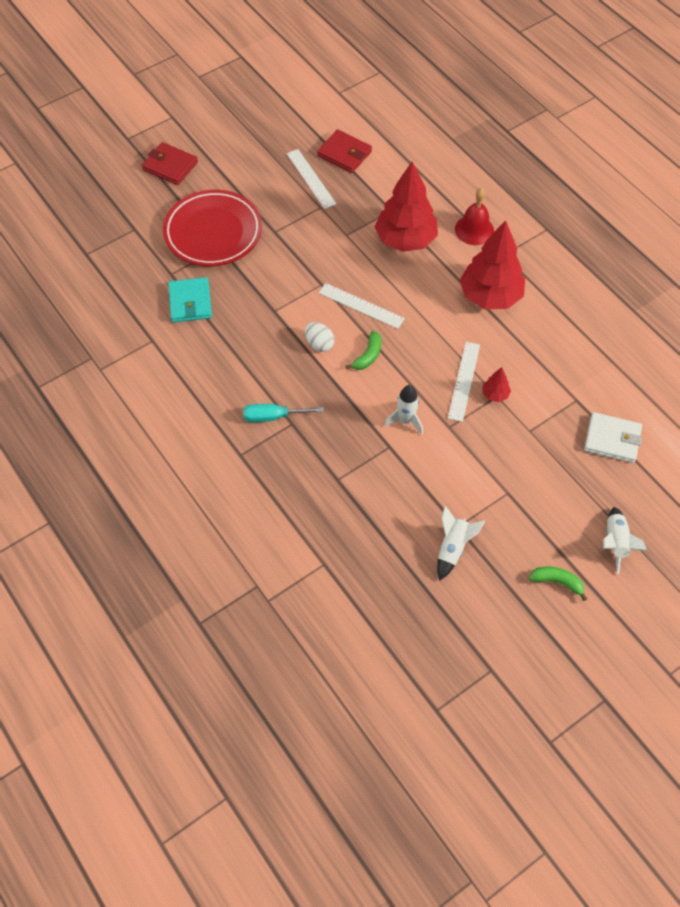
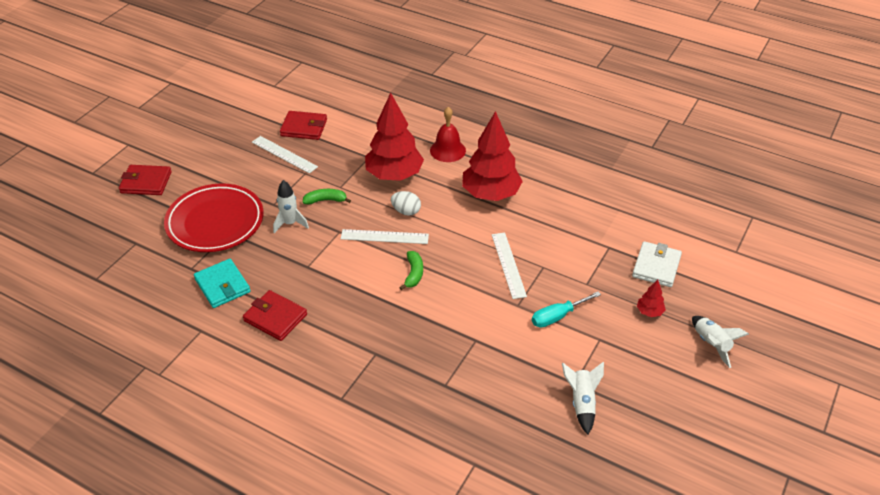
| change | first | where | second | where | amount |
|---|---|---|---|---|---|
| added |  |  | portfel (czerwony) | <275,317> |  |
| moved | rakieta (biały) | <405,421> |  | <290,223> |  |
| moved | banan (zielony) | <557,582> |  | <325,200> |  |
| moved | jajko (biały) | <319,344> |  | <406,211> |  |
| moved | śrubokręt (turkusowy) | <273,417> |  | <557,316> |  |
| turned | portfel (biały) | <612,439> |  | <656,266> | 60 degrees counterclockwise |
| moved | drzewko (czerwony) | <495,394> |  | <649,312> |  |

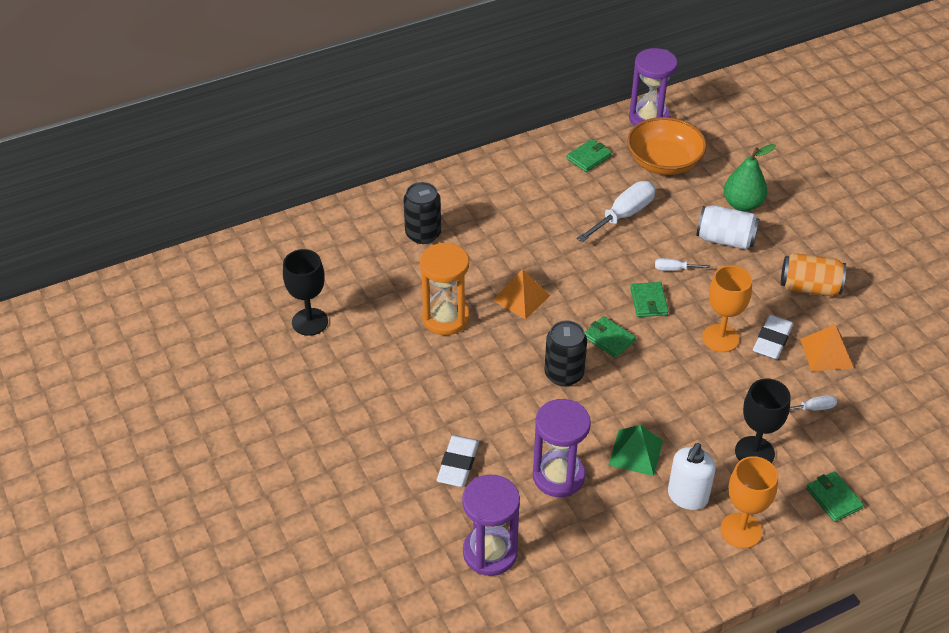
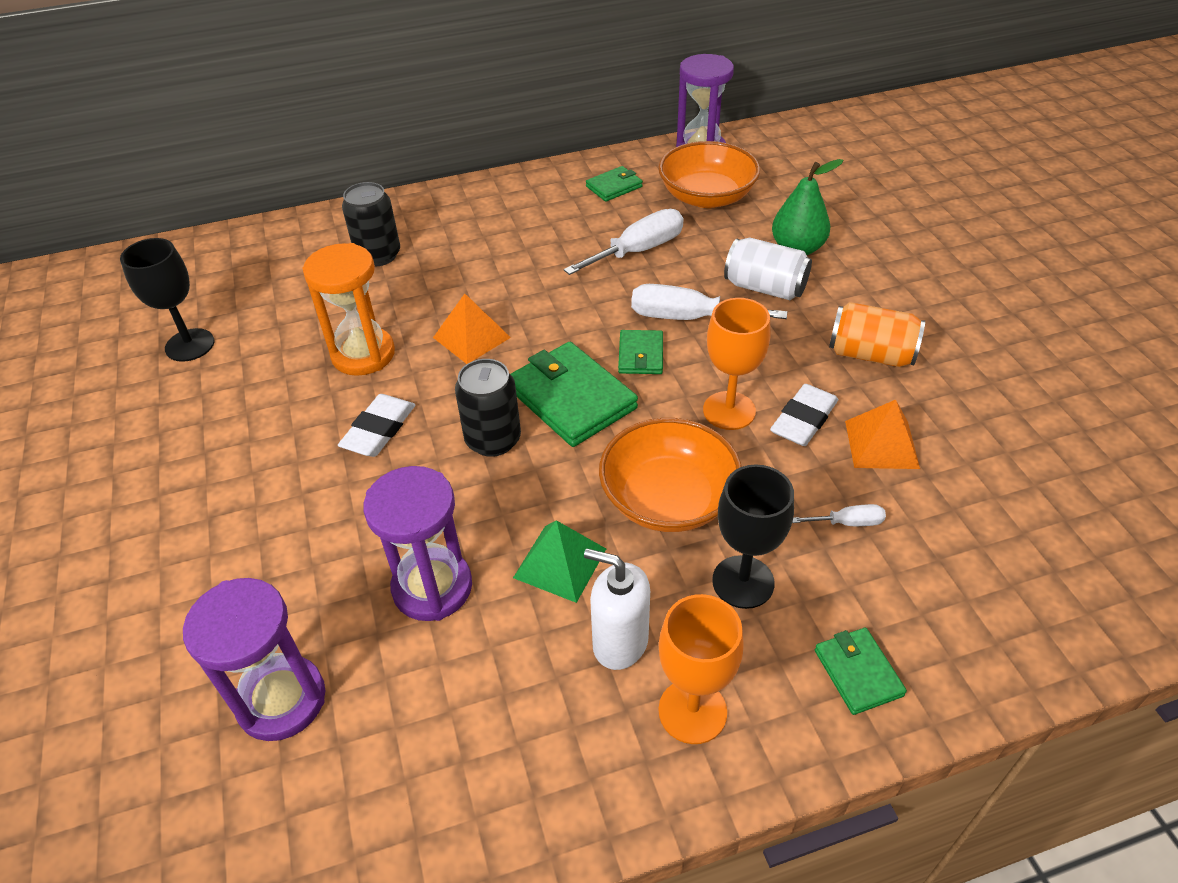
| change | first | where | second | where | amount |
|---|---|---|---|---|---|
| moved | gumka do mazania (biały) | <458,464> |  | <379,429> |  |
| resized | portfel (zielony) | <609,339> |  | <571,398> | x1.85 |
| turned | dozownik mydła (biały) | <687,497> |  | <619,642> | 75 degrees clockwise |
| added |  |  | miska (pomarańczowy) | <668,499> |  |
| resized | śrubokręt (biały) | <674,269> |  | <687,318> | x2.05 |

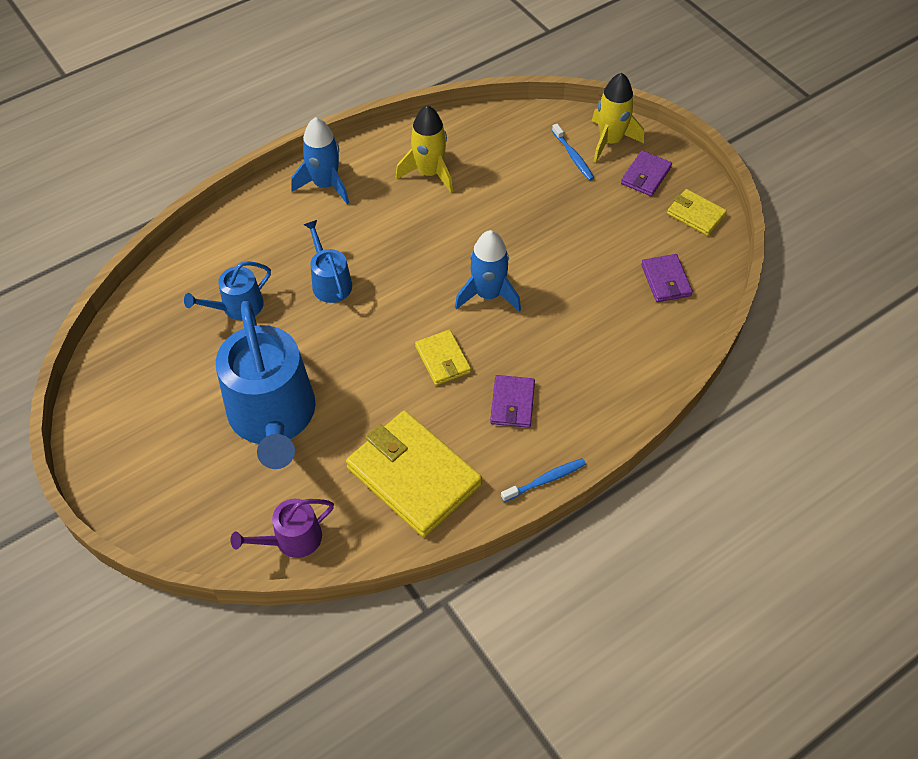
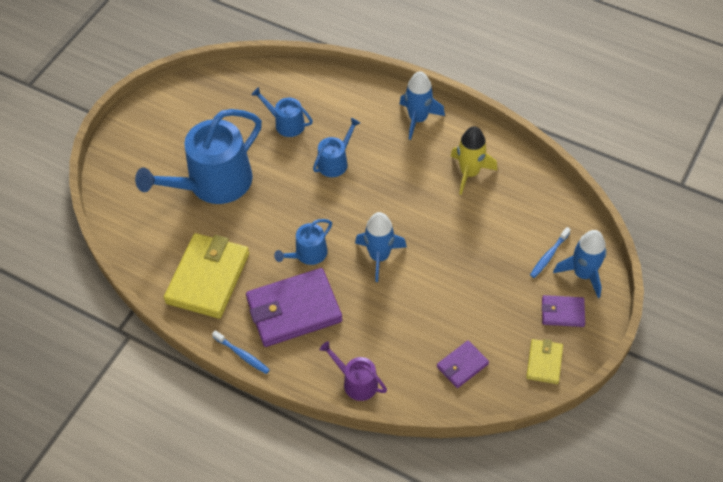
| change | first | where | second | where | amount |
|---|---|---|---|---|---|
| resized | portfel (fioletowy) | <512,403> |  | <294,310> | x1.98 |
| replaced | portfel (żółty) | <443,359> | konewka (niebieski) | <308,254> |  |
| moved | konewka (fioletowy) | <292,539> |  | <356,382> |  |
| recoloured | rakieta (żółty) | <610,141> | rakieta (niebieski) | <583,274> |  |

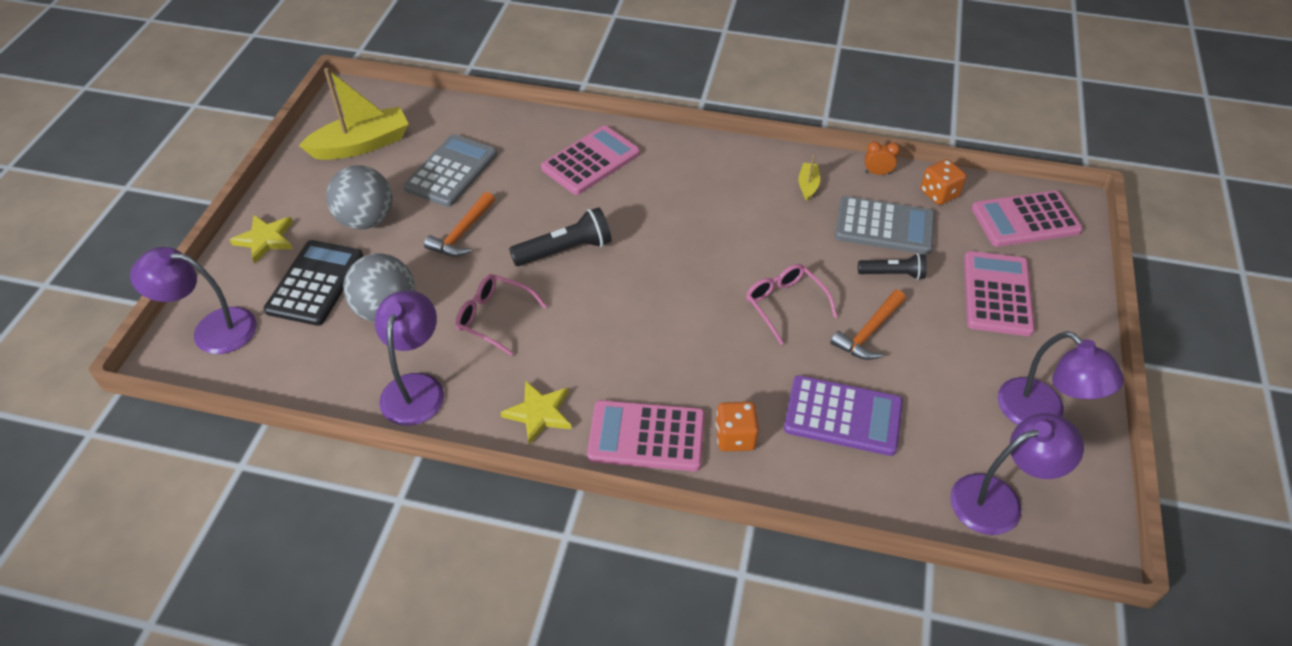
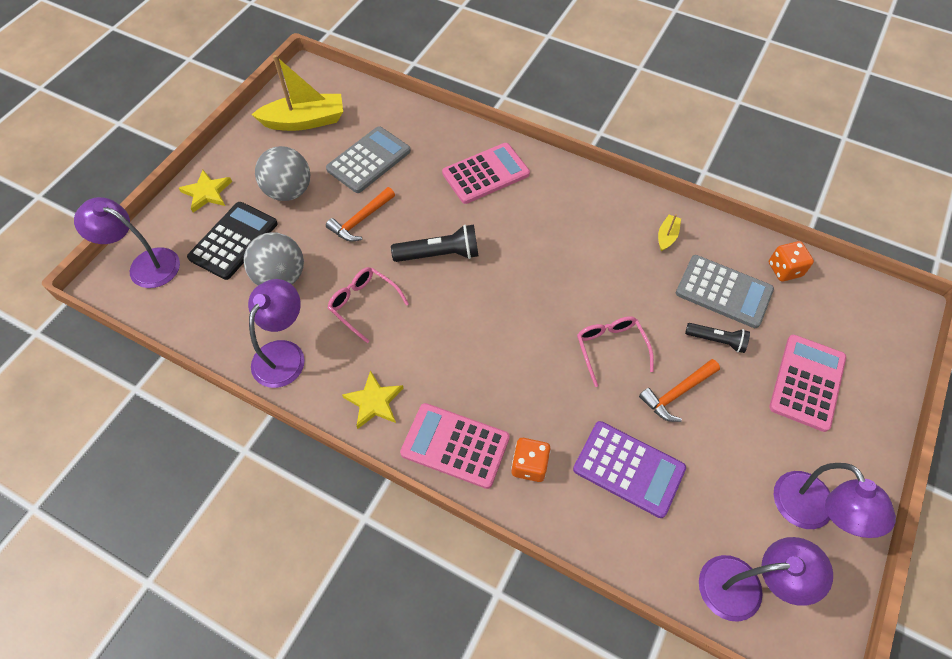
| change | first | where | second | where | amount |
|---|---|---|---|---|---|
| removed | budzik (pomarańczowy) | <877,173> |  |  |  |
| removed | kalkulator (różowy) | <1025,220> |  |  |  |

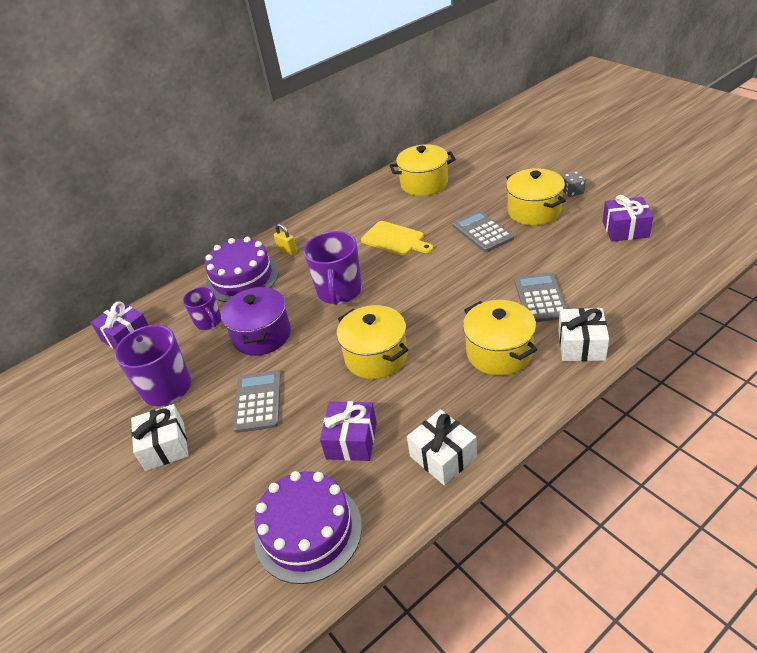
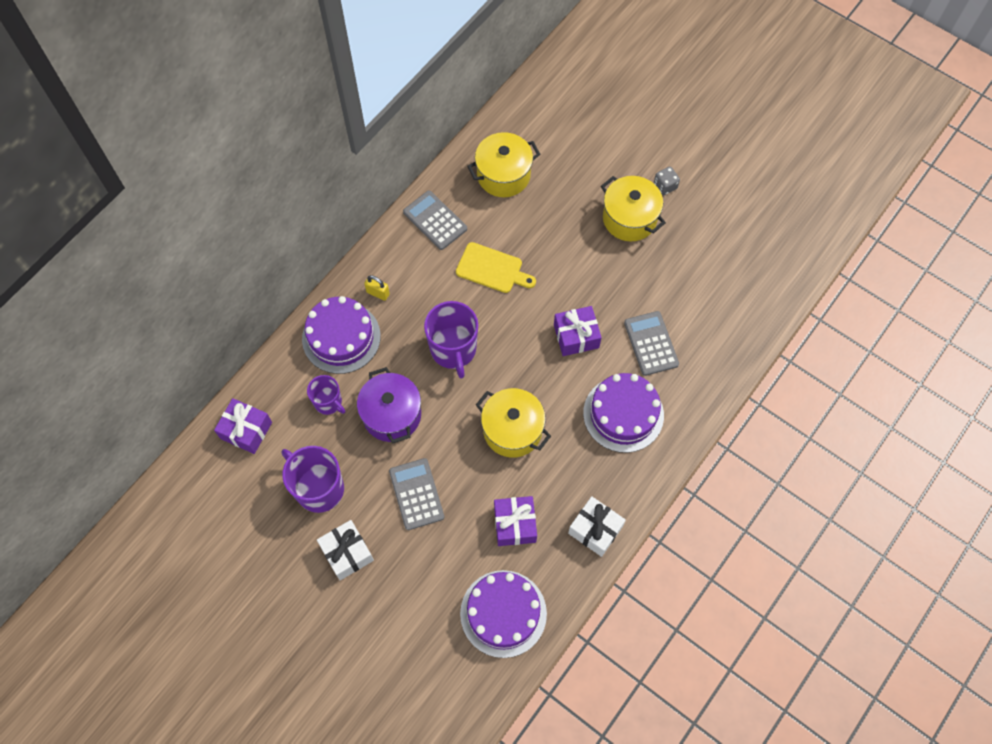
| change | first | where | second | where | amount |
|---|---|---|---|---|---|
| moved | kalkulator (szary) | <482,232> |  | <435,220> |  |
| moved | prezent (fioletowy) | <625,229> |  | <576,336> |  |
| replaced | garnek (żółty) | <499,352> | tort (fioletowy) | <623,414> |  |
| removed | prezent (biały) | <581,345> |  |  |  |

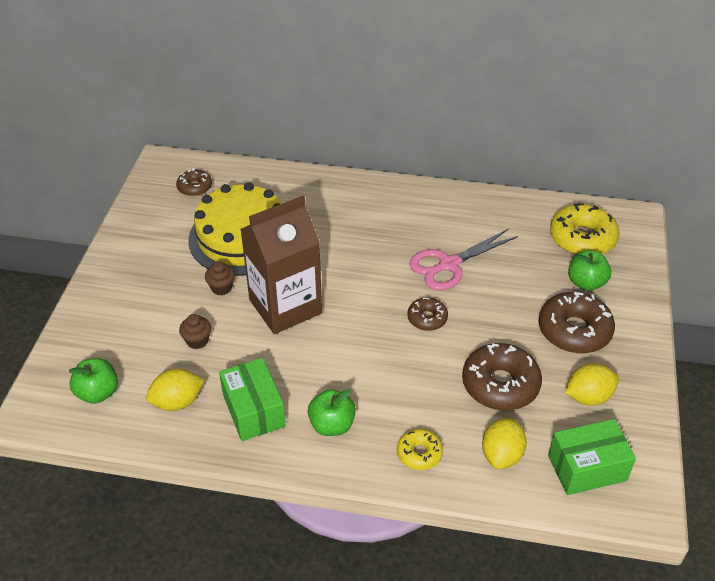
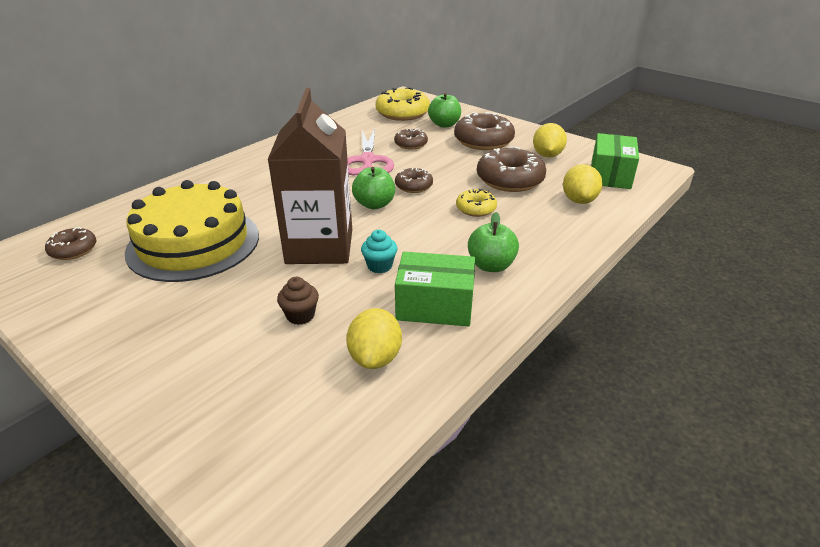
| change | first | where | second | where | amount |
|---|---|---|---|---|---|
| moved | jabłko (zielony) | <98,393> |  | <374,204> |  |
| added |  |  | muffinka (turkusowy) | <379,266> |  |
| added |  |  | donut (brązowy) | <411,144> |  |
| moved | donut (żółty) | <419,453> |  | <476,209> |  |
| turned | cytryna (żółty) | <501,455> |  | <579,200> | 45 degrees clockwise |
| removed | muffinka (brązowy) | <221,288> |  |  |  |

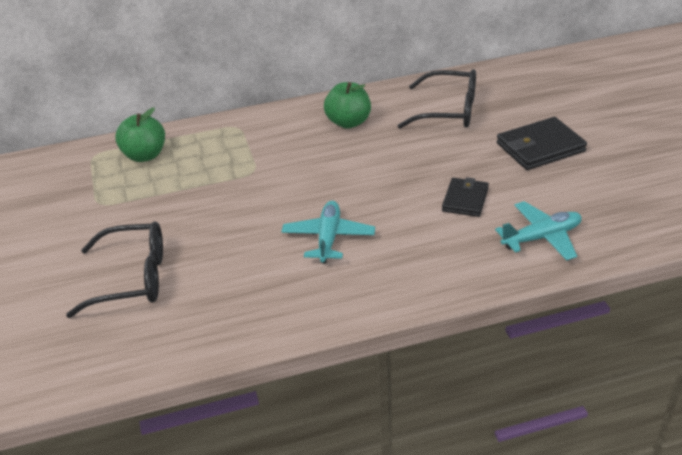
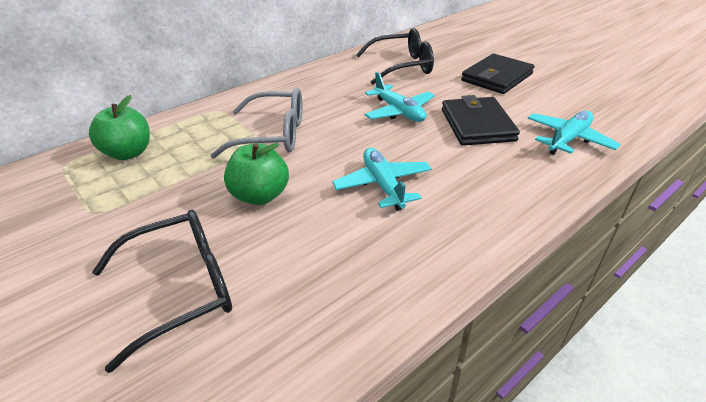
| change | first | where | second | where | amount |
|---|---|---|---|---|---|
| added |  |  | okulary (szary) | <273,135> |  |
| moved | jabłko (zielony) | <348,122> |  | <260,196> |  |
| added |  |  | samolot (turkusowy) | <399,112> |  |
| resized | portfel (czarny) | <465,200> |  | <477,125> | x1.55 |

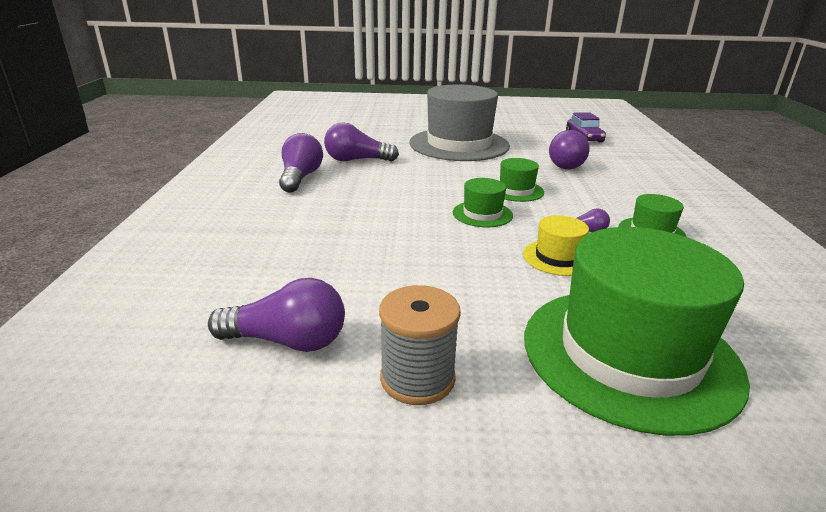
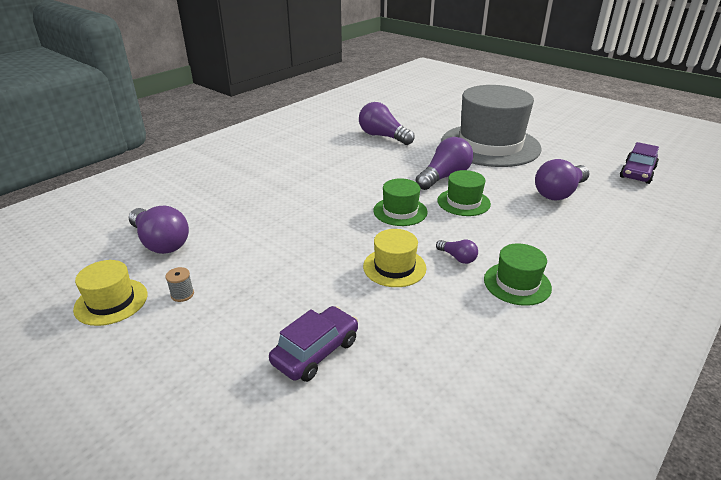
| change | first | where | second | where | amount |
|---|---|---|---|---|---|
| added |  |  | kapelusz (żółty) | <111,301> |  |
| resized | szpulka (szary) | <417,378> |  | <182,294> | x0.44 |
| replaced | kapelusz (zielony) | <629,354> | samochód (fioletowy) | <316,352> |  |
| moved | żarówka (fioletowy) | <300,177> |  | <444,177> |  |

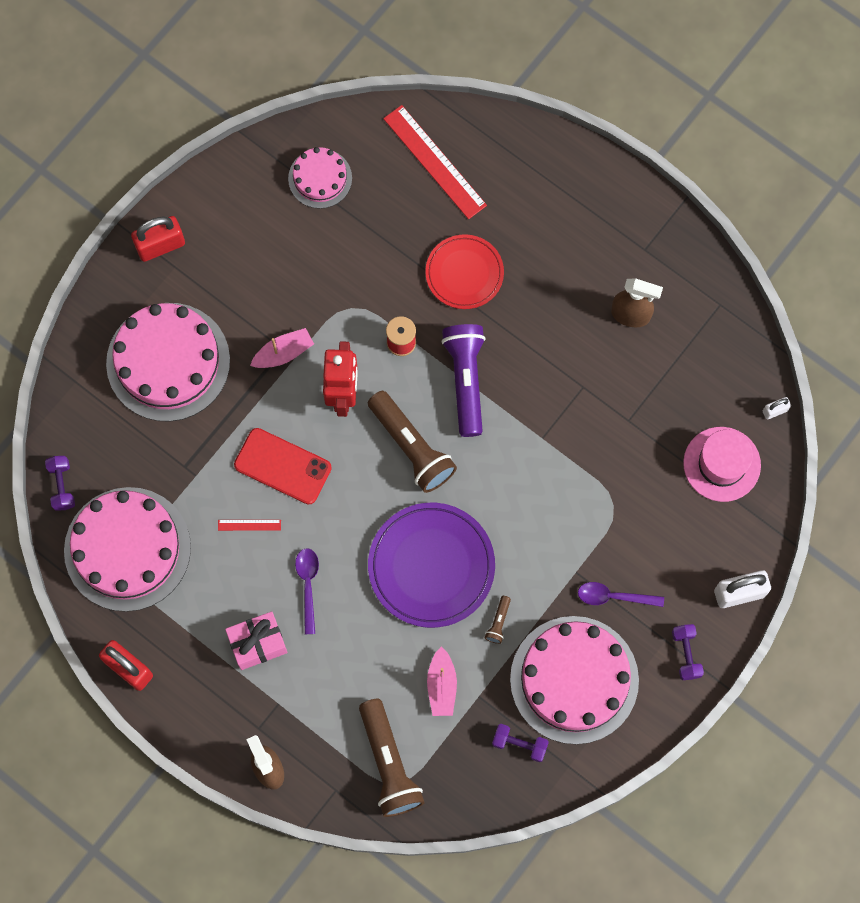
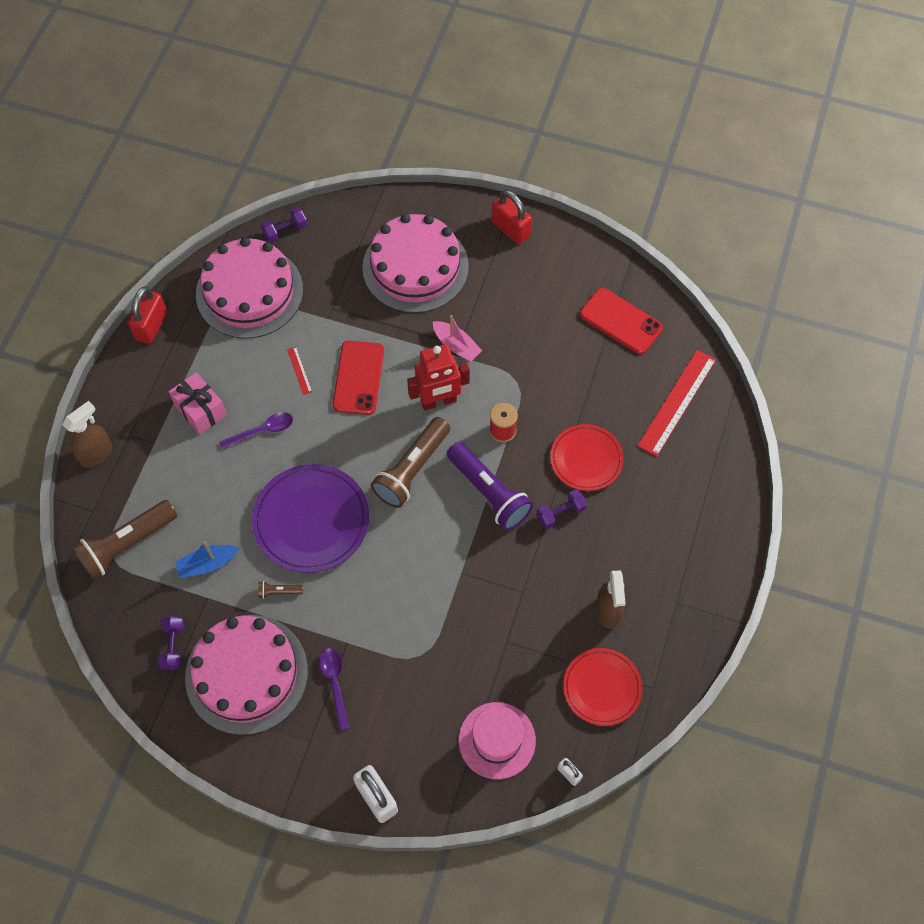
| change | first | where | second | where | amount |
|---|---|---|---|---|---|
| recoloured | łódka (różowy) | <441,686> | łódka (niebieski) | <207,564> |  |
| turned | latarka (fioletowy) | <465,380> |  | <489,492> | 75 degrees clockwise |
| moved | hantel (fioletowy) | <686,654> |  | <560,513> |  |
| added |  |  | talerz (czerwony) | <602,688> |  |
| replaced | tort (różowy) | <320,178> | telefon (czerwony) | <620,321> |  |

